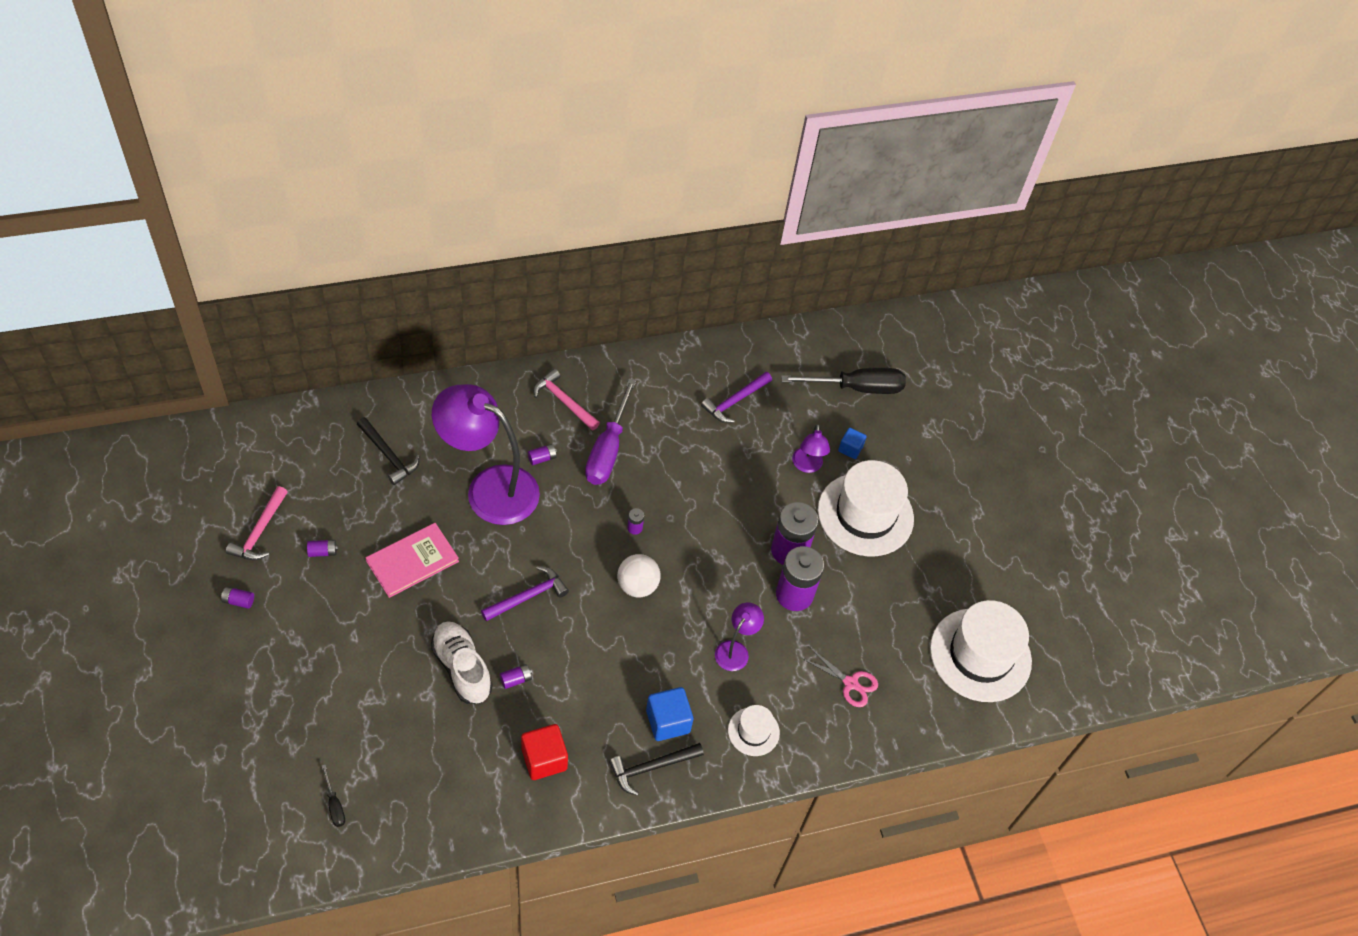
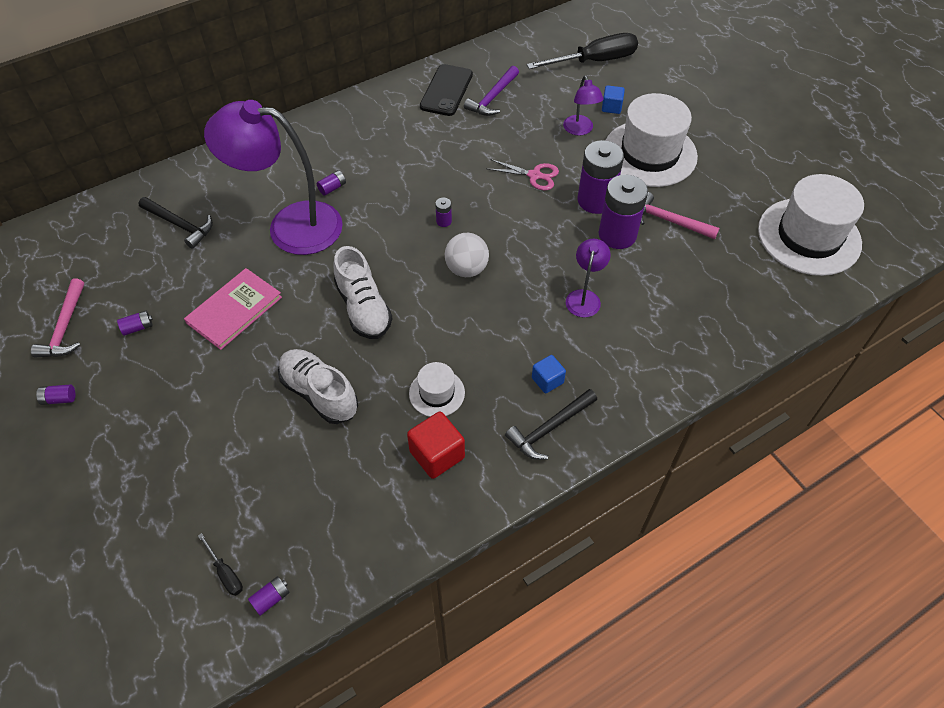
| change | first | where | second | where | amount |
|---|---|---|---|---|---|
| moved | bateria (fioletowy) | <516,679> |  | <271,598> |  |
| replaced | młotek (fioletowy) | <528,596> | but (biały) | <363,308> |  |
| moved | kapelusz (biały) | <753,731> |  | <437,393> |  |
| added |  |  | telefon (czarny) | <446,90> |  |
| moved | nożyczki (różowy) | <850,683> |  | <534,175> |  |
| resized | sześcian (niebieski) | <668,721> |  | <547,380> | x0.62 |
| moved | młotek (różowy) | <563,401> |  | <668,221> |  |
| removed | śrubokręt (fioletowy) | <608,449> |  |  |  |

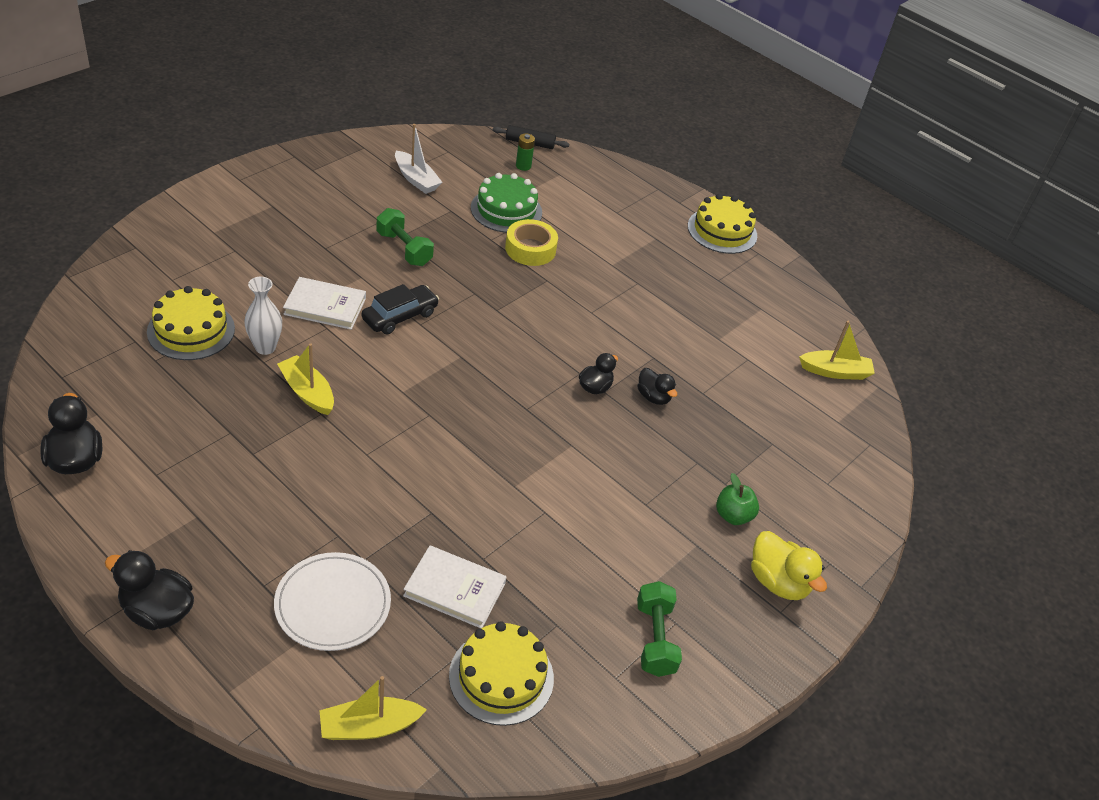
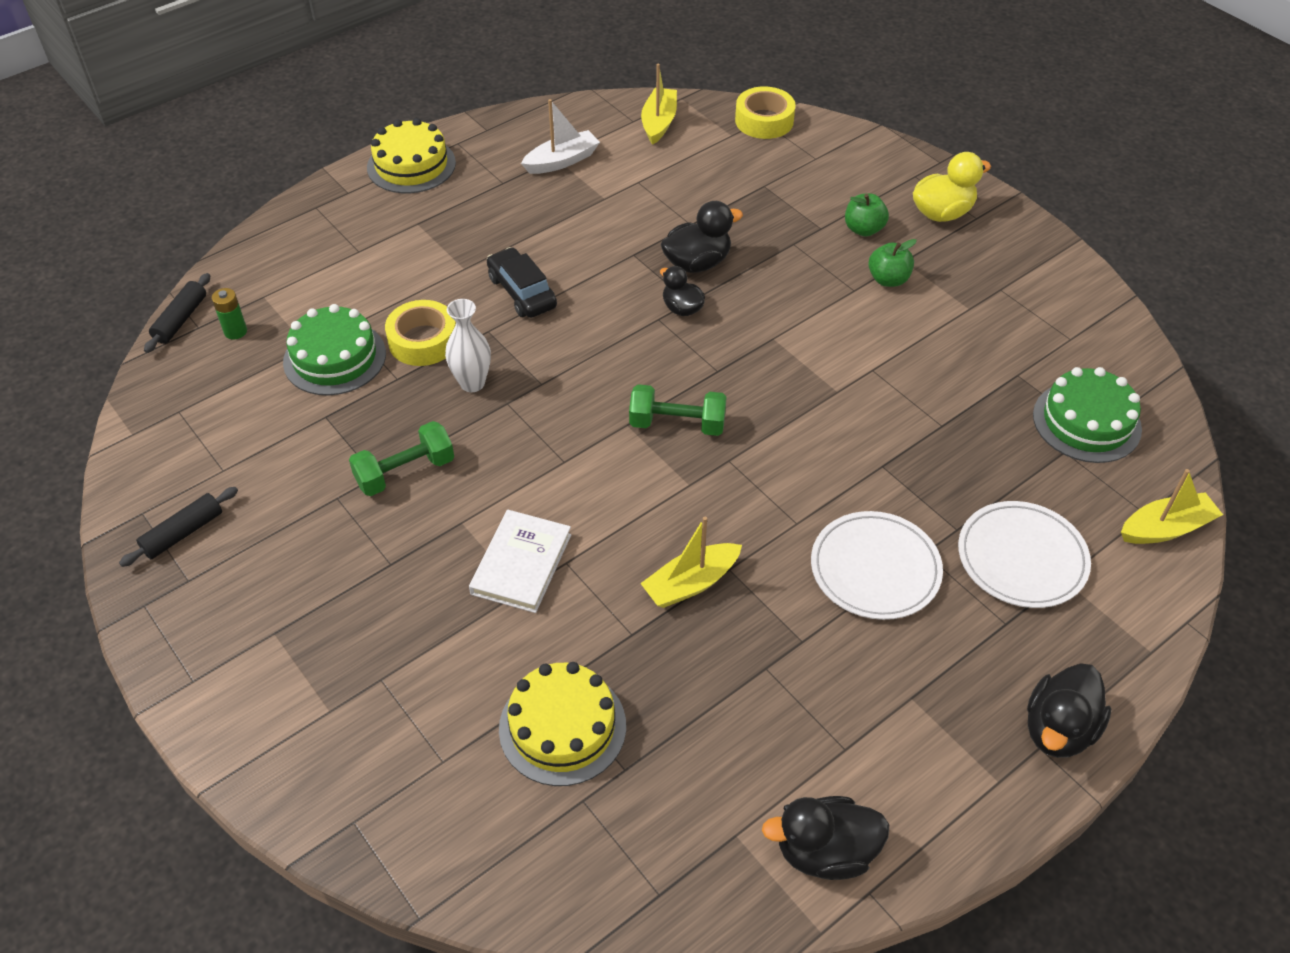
| change | first | where | second | where | amount |
|---|---|---|---|---|---|
| added |  |  | wałek do ciasta (czarny) | <183,533> |  |
| moved | wazon (biały) | <265,347> |  | <472,383> |  |
| moved | samochód (czarny) | <400,316> |  | <522,292> |  |
| moved | łódka (biały) | <416,179> |  | <562,161> |  |
| moved | hantel (zielony) | <655,639> |  | <677,424> |  |
| resized | kaczka (czarny) | <653,397> |  | <697,263> | x1.55 |
| added |  |  | taśma klejąca (żółty) | <764,121> |  |
| added |  |  | talerz (biały) | <875,568> |  |
| added |  |  | jabłko (zielony) | <888,279> |  |
| recoloured | tort (żółty) | <501,677> | tort (zielony) | <1086,422> |  |
| turned | łódka (żółty) | <369,726> |  | <1165,528> | 105 degrees counterclockwise |
| removed | książka (biały) | <454,589> |  |  |  |

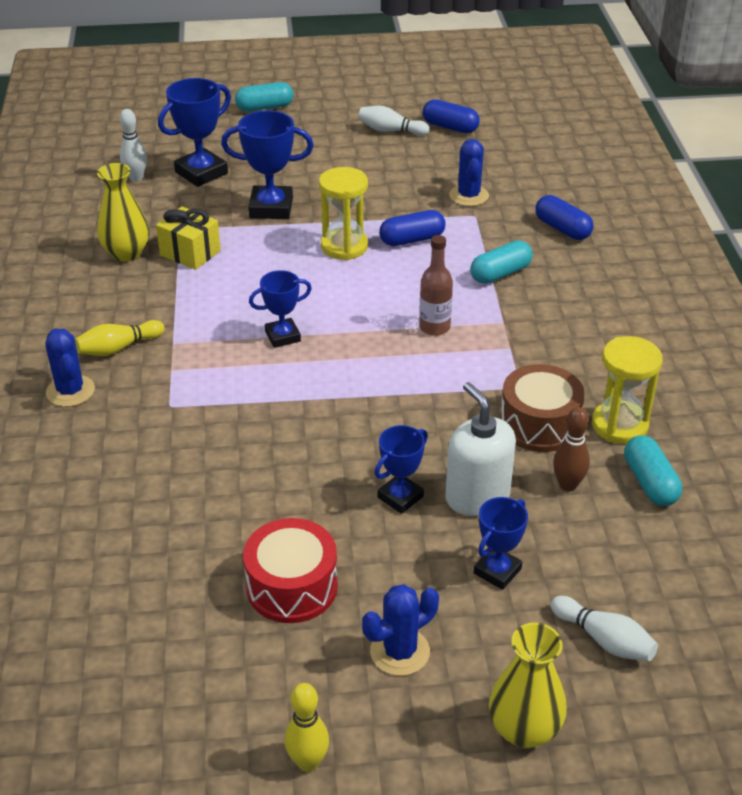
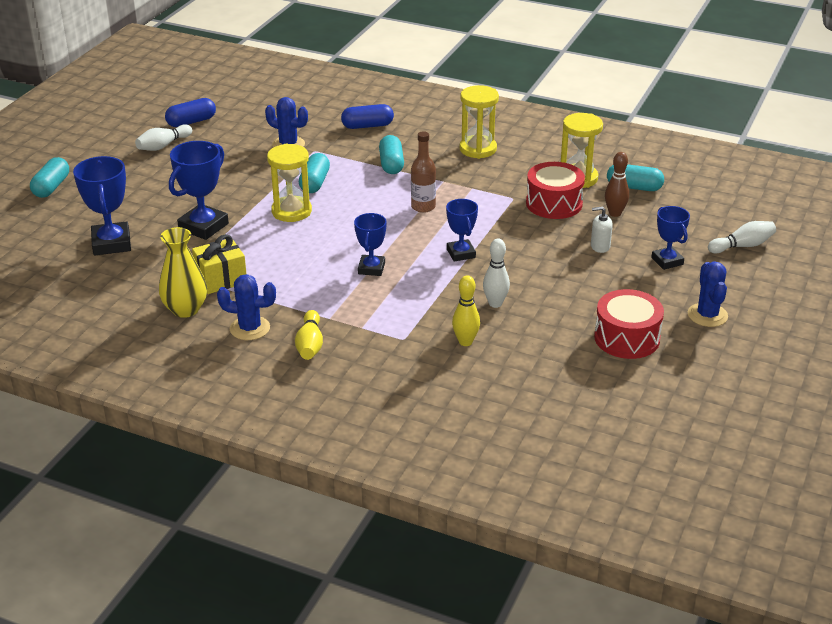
| change | first | where | second | where | amount |
|---|---|---|---|---|---|
| moved | kaktus (niebieski) | <70,391> |  | <250,328> |  |
| recoloured | kapsułka (niebieski) | <412,239> | kapsułka (turkusowy) | <314,183> |  |
| moved | puchar (niebieski) | <400,497> |  | <461,253> |  |
| moved | kręgiel (żółty) | <308,762> |  | <465,342> |  |
| added |  |  | klepsydra (żółty) | <478,149> |  |
| moved | kręgiel (biały) | <136,178> |  | <495,303> |  |
| recoloured | bęben (brązowy) | <539,424> | bęben (czerwony) | <554,203> |  |
| resized | dozownik mydła (biały) | <477,496> |  | <600,246> | x0.51 |
| removed | wazon (żółty) | <524,729> |  |  |  |

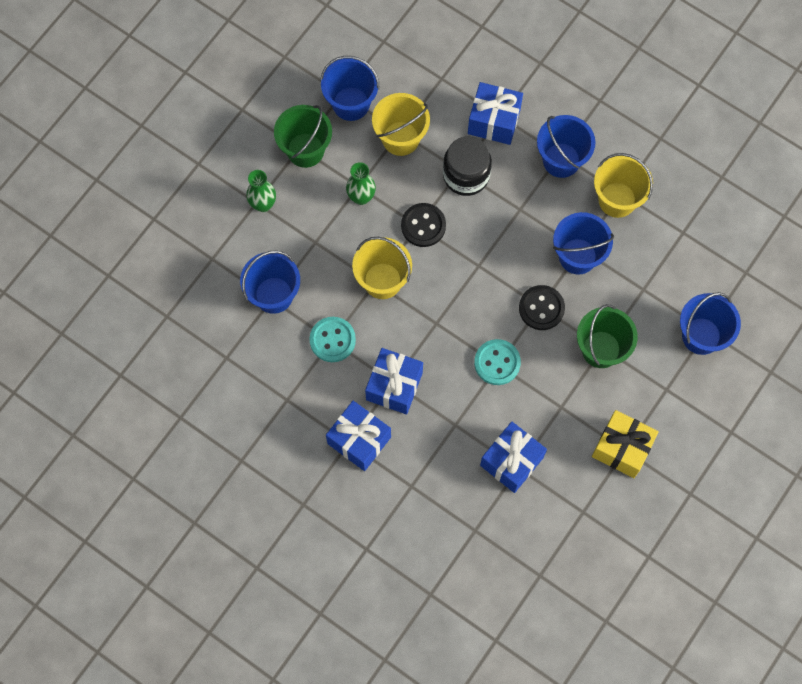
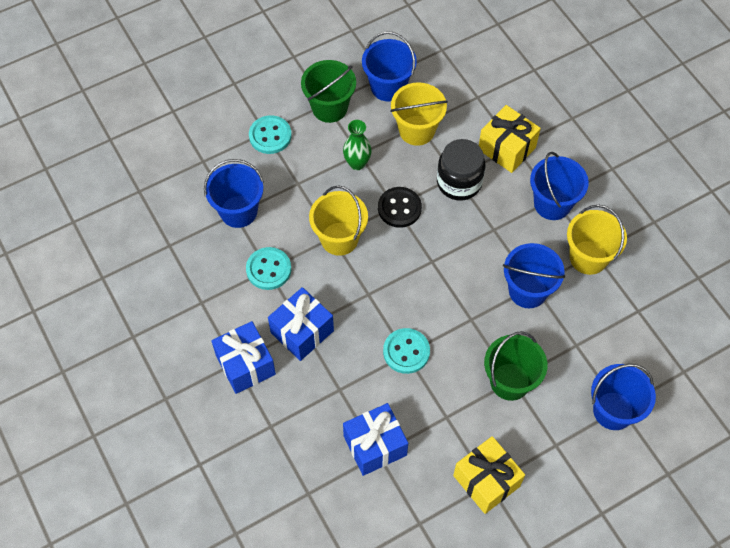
| change | first | where | second | where | amount |
|---|---|---|---|---|---|
| replaced | wazon (zielony) | <263,204> | guzik (turkusowy) | <270,136> |  |
| recoloured | prezent (niebieski) | <494,121> | prezent (żółty) | <506,148> |  |
| removed | guzik (czarny) | <541,308> |  |  |  |

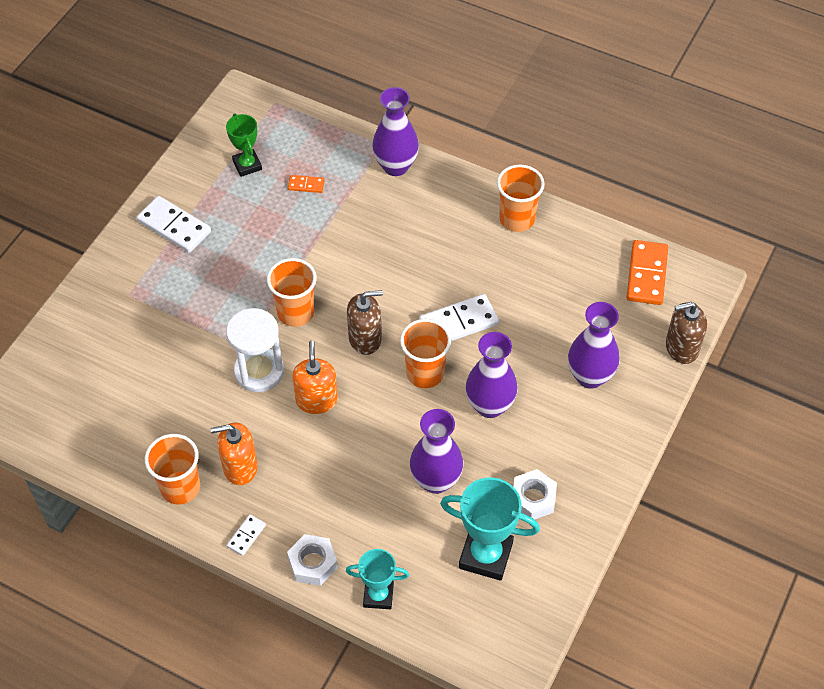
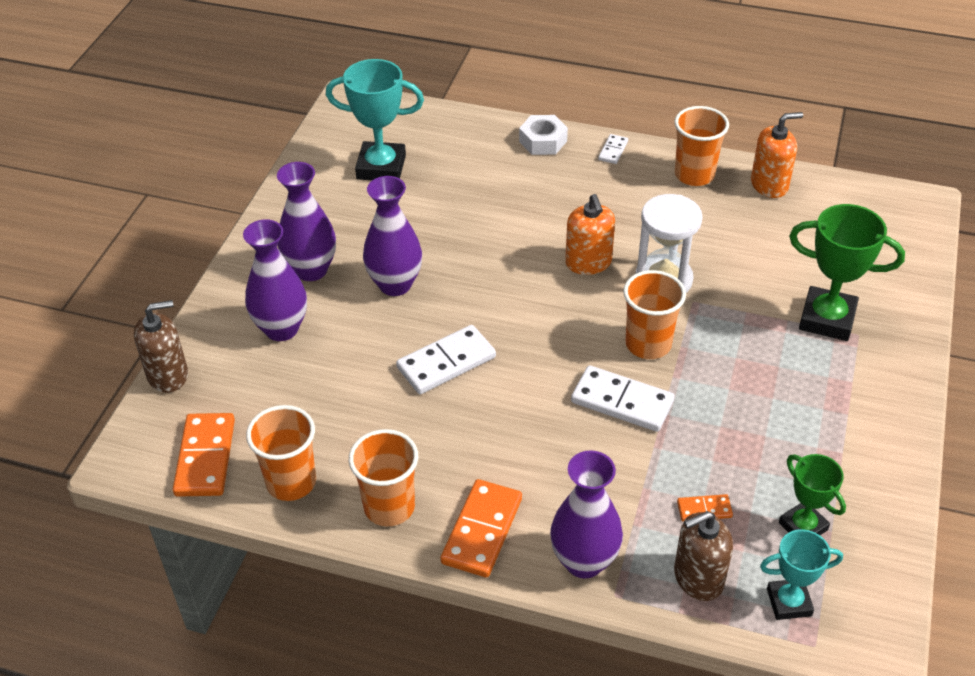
| change | first | where | second | where | amount |
|---|---|---|---|---|---|
| moved | szklanka (pomarańczowy) | <425,373> |  | <291,482> |  |
| moved | wazon (fioletowy) | <436,480> |  | <311,270> |  |
| added |  |  | kostka domina (pomarańczowy) | <482,531> |  |
| moved | kostka domina (biały) | <174,226> |  | <622,402> |  |
| moved | dozownik mydła (brązowy) | <365,339> |  | <698,578> |  |
| moved | dozownik mydła (pomarańczowy) | <240,467> |  | <769,185> |  |
| moved | puchar (turkusowy) | <378,595> |  | <789,602> |  |
| added |  |  | puchar (zielony) | <827,319> |  |
| removed | nakrętka (biały) | <533,498> |  |  |  |

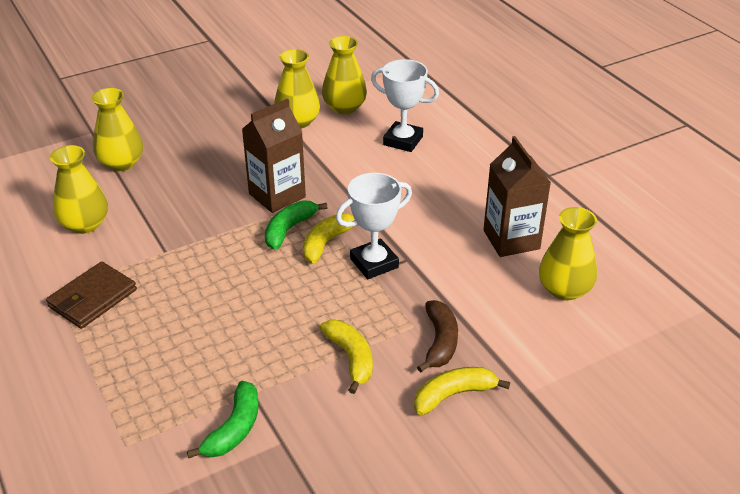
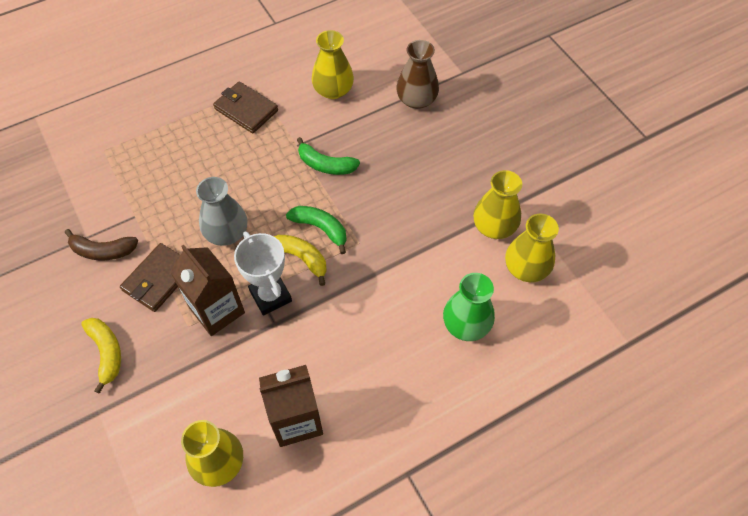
| change | first | where | second | where | amount |
|---|---|---|---|---|---|
| moved | banan (brązowy) | <440,342> |  | <103,251> |  |
| replaced | banan (żółty) | <351,358> | portfel (brązowy) | <159,279> |  |
| moved | karton mleka (brązowy) | <277,195> |  | <217,310> |  |
| added |  |  | wazon (szary) | <226,233> |  |
| moved | banan (zielony) | <234,429> |  | <325,165> |  |
| recoloured | wazon (żółty) | <121,163> | wazon (brązowy) | <416,100> |  |
| replaced | puchar (biały) | <403,141> | wazon (zielony) | <466,324> |  |

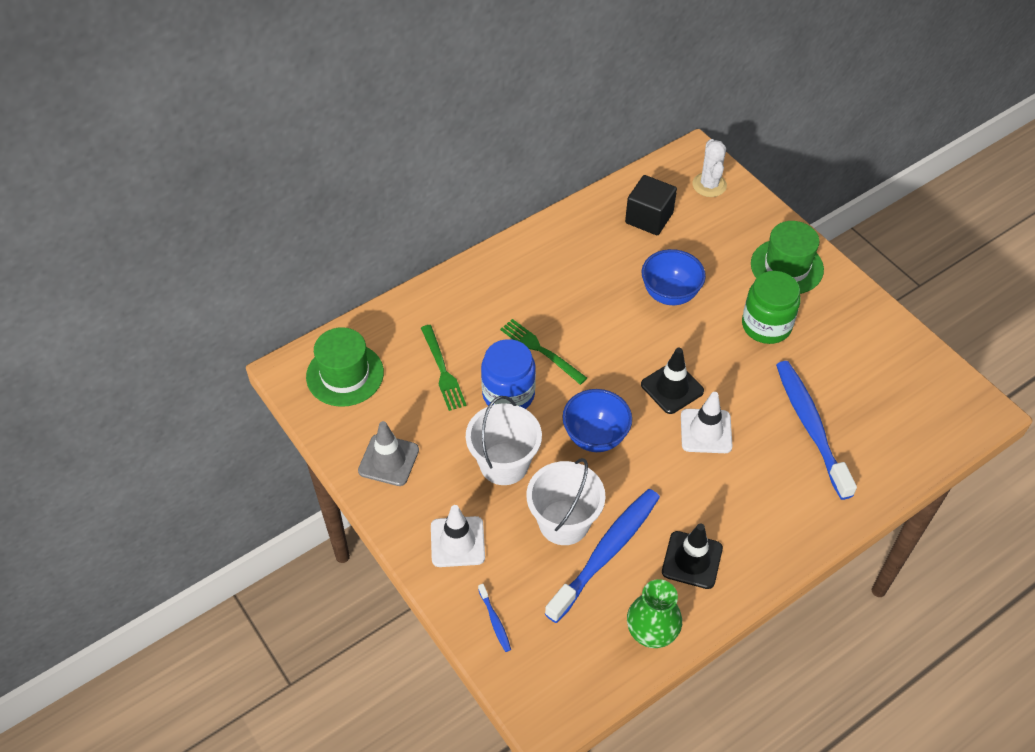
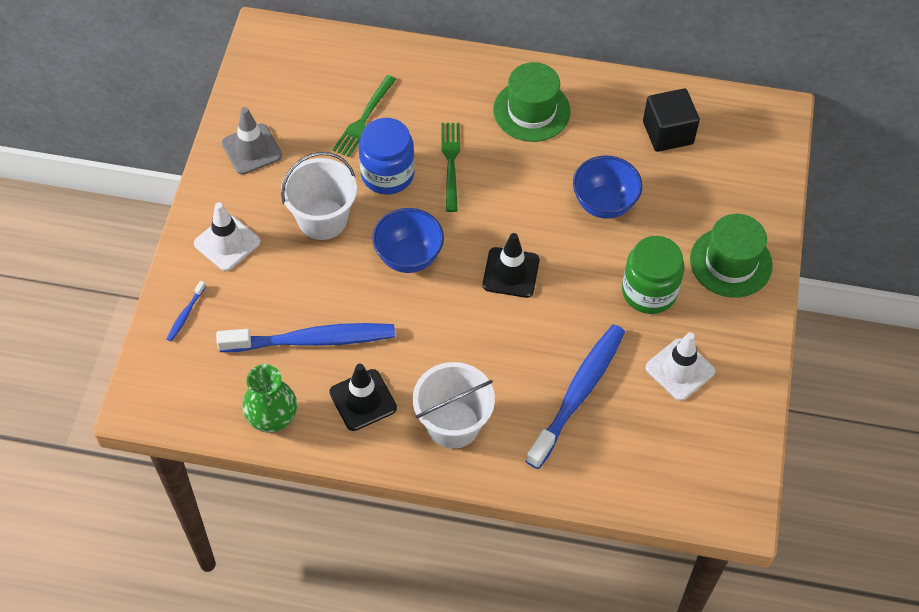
| change | first | where | second | where | amount |
|---|---|---|---|---|---|
| moved | wiadro (biały) | <564,522> |  | <453,424> |  |
| moved | kapelusz (zielony) | <345,374> |  | <531,111> |  |
| moved | pachołek (biały) | <706,431> |  | <680,369> |  |
| removed | kaktus (biały) | <709,185> |  |  |  |

